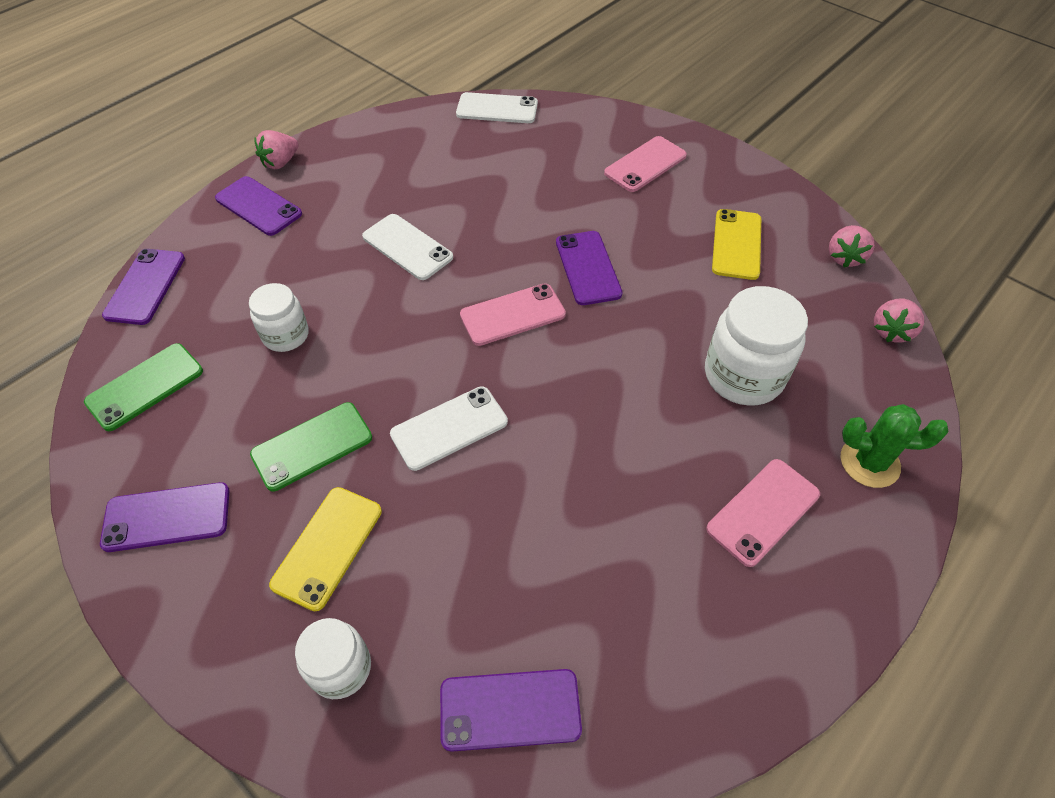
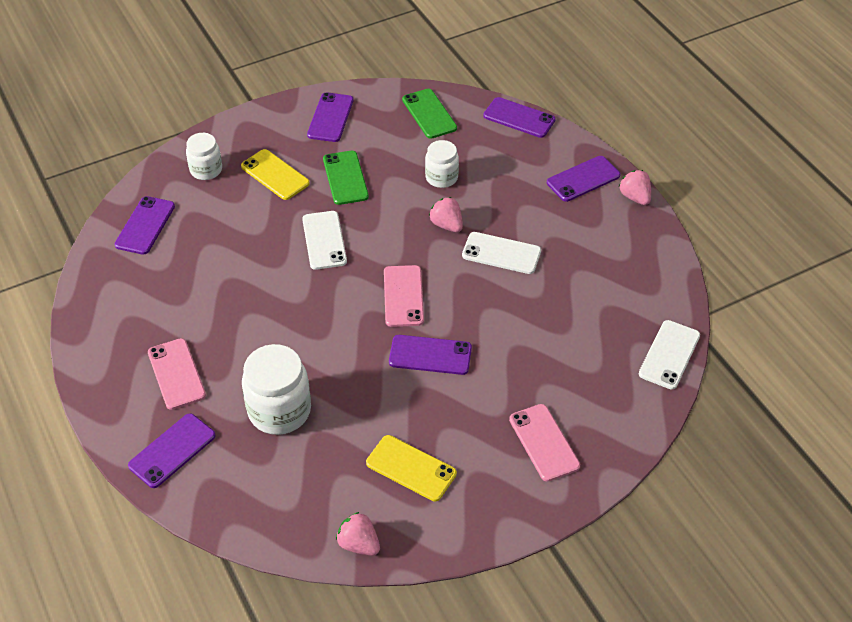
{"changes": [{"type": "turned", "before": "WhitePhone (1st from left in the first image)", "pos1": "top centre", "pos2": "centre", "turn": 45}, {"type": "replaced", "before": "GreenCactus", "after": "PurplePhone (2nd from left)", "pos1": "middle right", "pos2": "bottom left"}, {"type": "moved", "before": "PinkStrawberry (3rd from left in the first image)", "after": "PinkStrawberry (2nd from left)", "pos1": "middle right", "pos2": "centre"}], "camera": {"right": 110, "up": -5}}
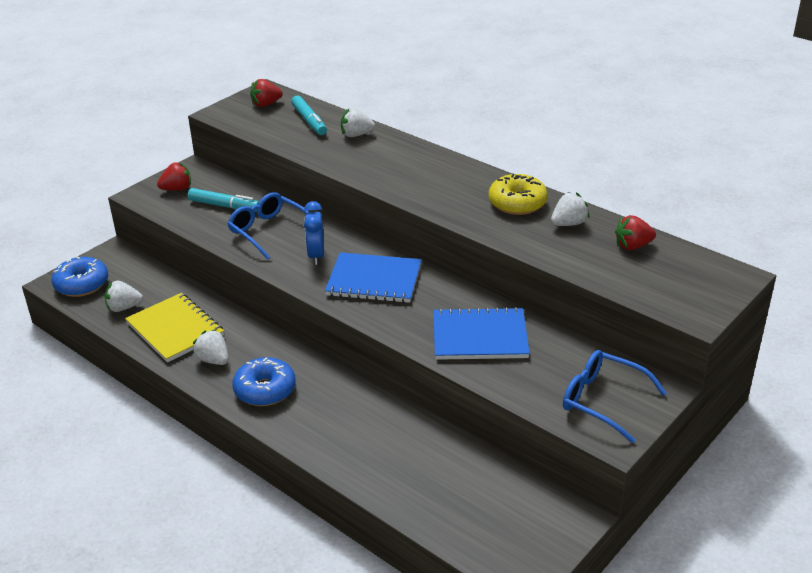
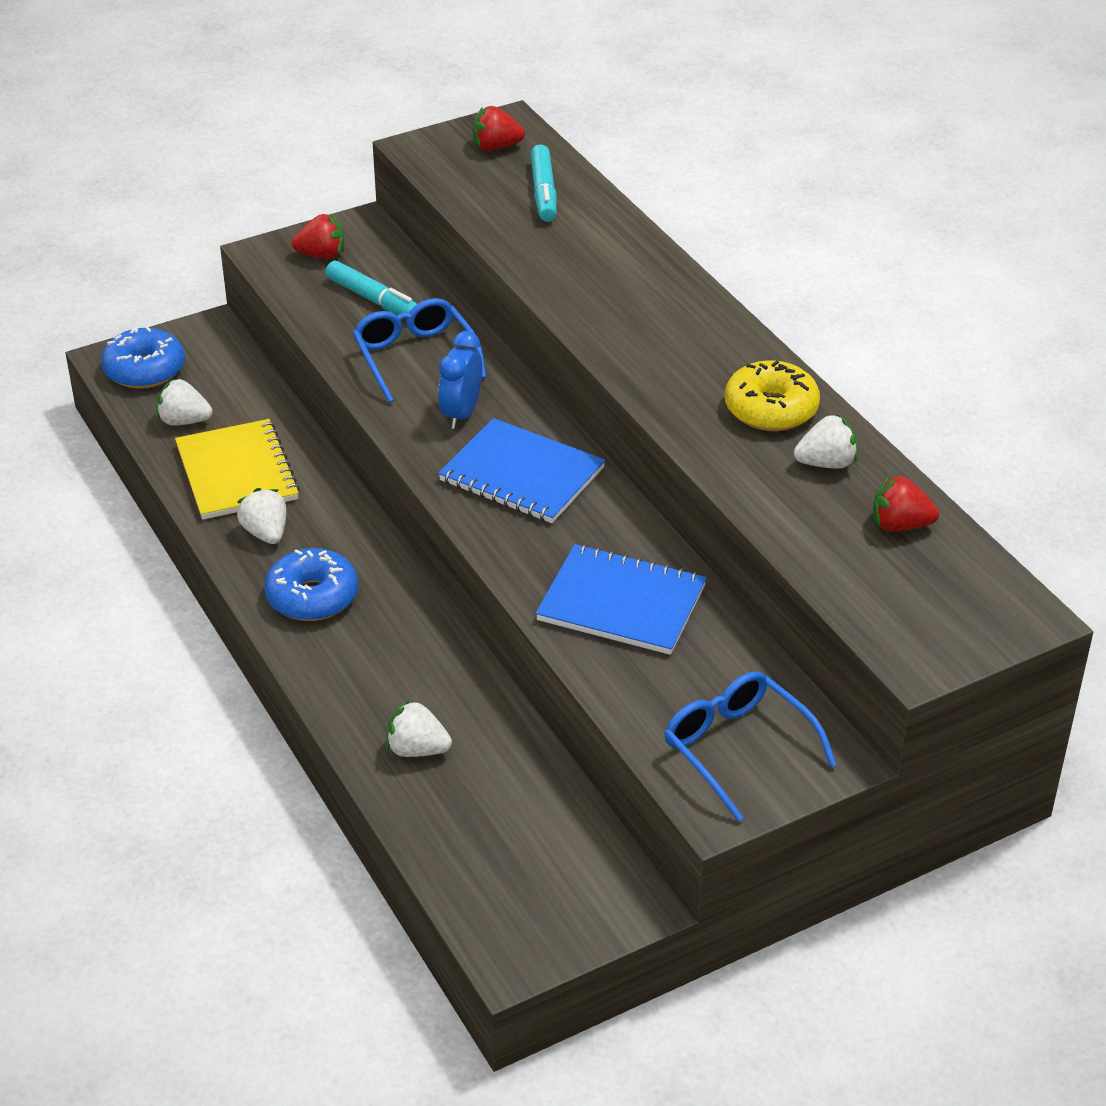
{"changes": [{"type": "moved", "before": "WhiteStrawberry (3rd from left)", "pos1": "top centre", "pos2": "centre"}], "camera": {"right": 20, "up": 5}}
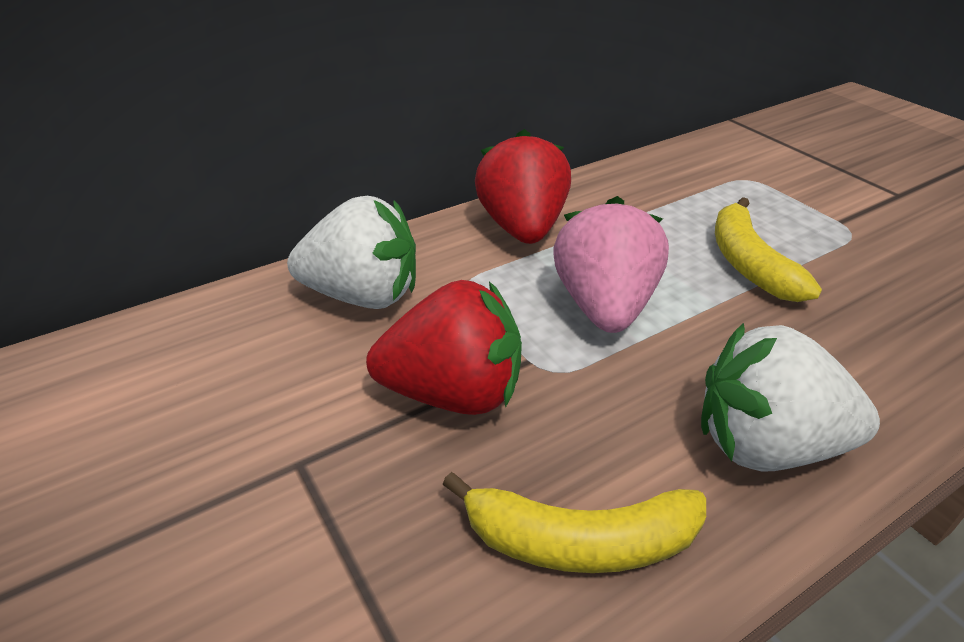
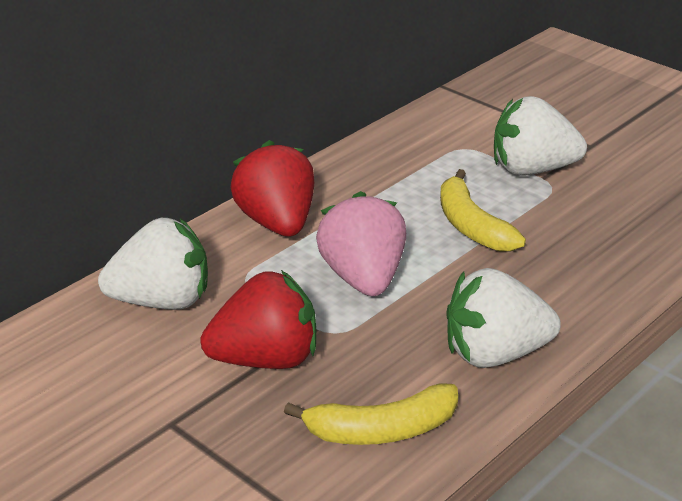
{"changes": [{"type": "added", "after": "WhiteStrawberry (3rd from left)", "pos2": "top right"}], "camera": {"right": -15, "up": -5}}
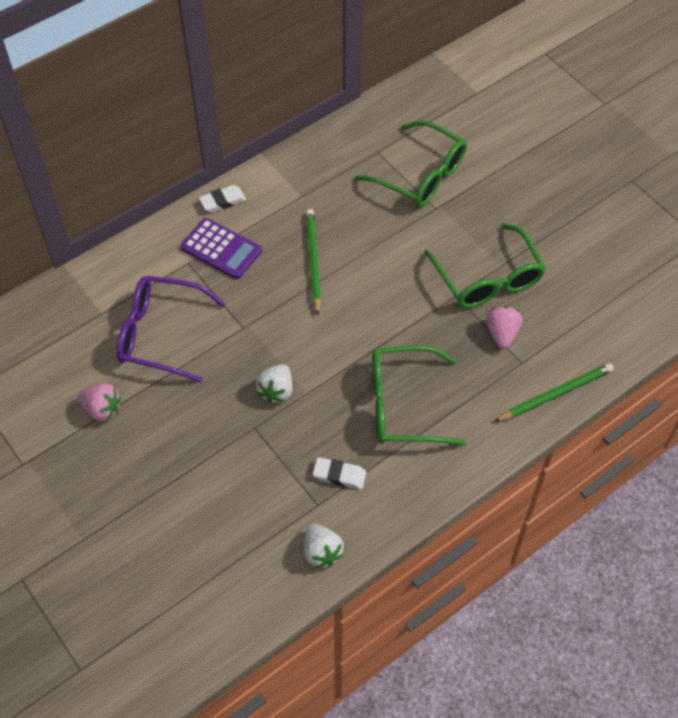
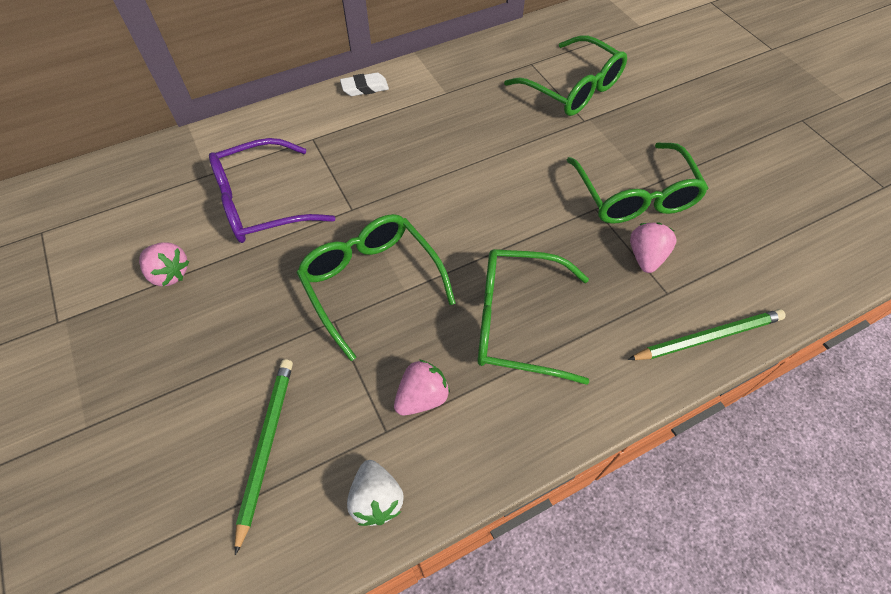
{"changes": [{"type": "turned", "before": "PurpleGlasses", "pos1": "middle left", "pos2": "top left", "turn": -45}, {"type": "removed", "before": "PurpleCalculator", "pos1": "middle left"}, {"type": "replaced", "before": "WhiteStrawberry (1st from left)", "after": "GreenGlasses (1st from left)", "pos1": "centre", "pos2": "centre"}, {"type": "moved", "before": "GreenPencil (1st from left)", "pos1": "centre", "pos2": "bottom left"}, {"type": "replaced", "before": "WhiteEraser (2nd from left)", "after": "PinkStrawberry (2nd from left)", "pos1": "centre", "pos2": "centre"}], "camera": {"right": 10, "up": 0}}
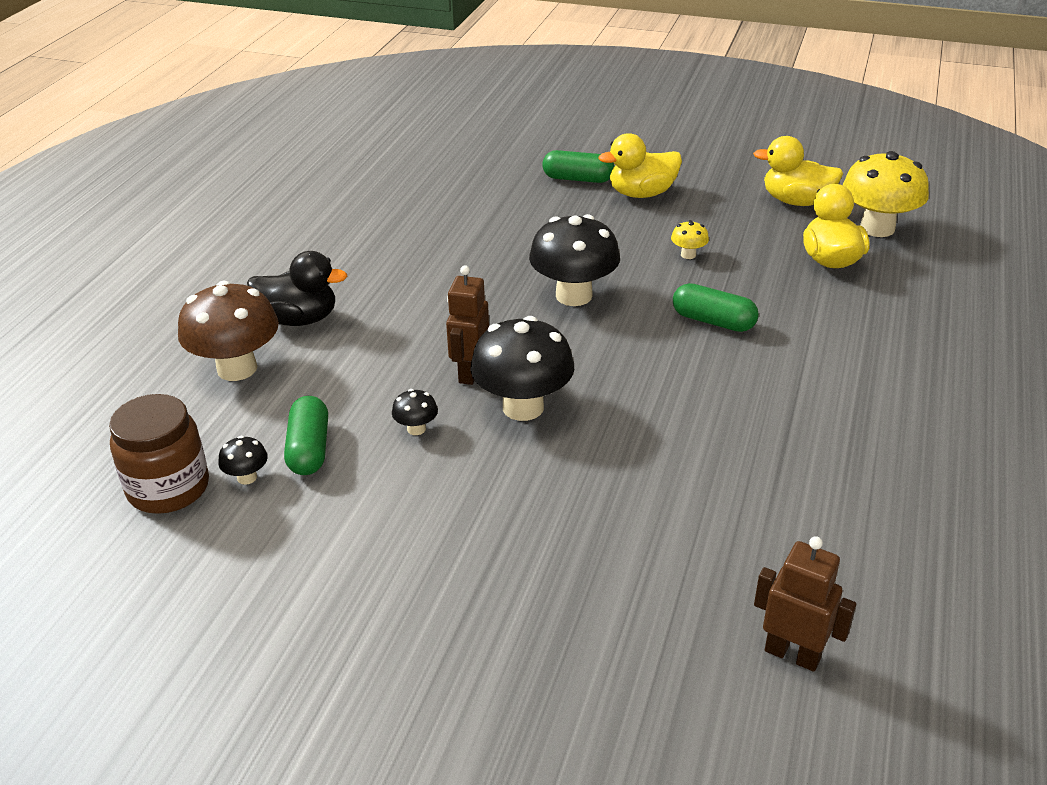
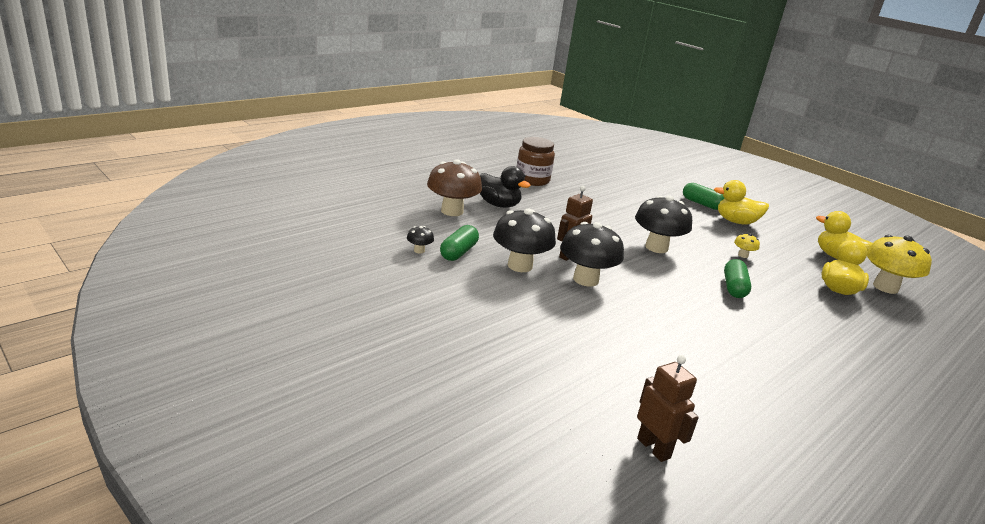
{"changes": [{"type": "moved", "before": "BrownJar", "pos1": "middle left", "pos2": "top centre"}, {"type": "resized", "before": "BlackMushroom (2nd from left)", "pos1": "centre", "pos2": "centre", "scale": 2.27}, {"type": "turned", "before": "GreenCapsule (3rd from left)", "pos1": "middle right", "pos2": "middle right", "turn": 45}], "camera": {"right": 25, "up": -10}}
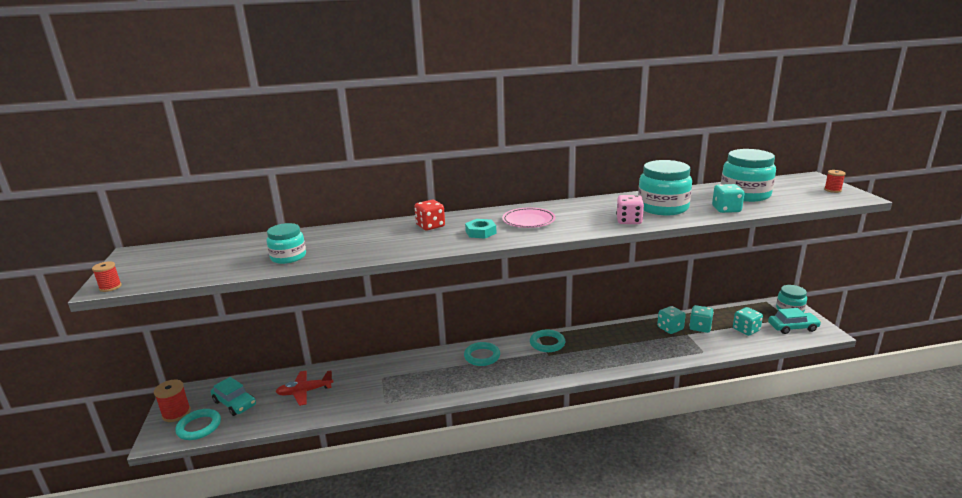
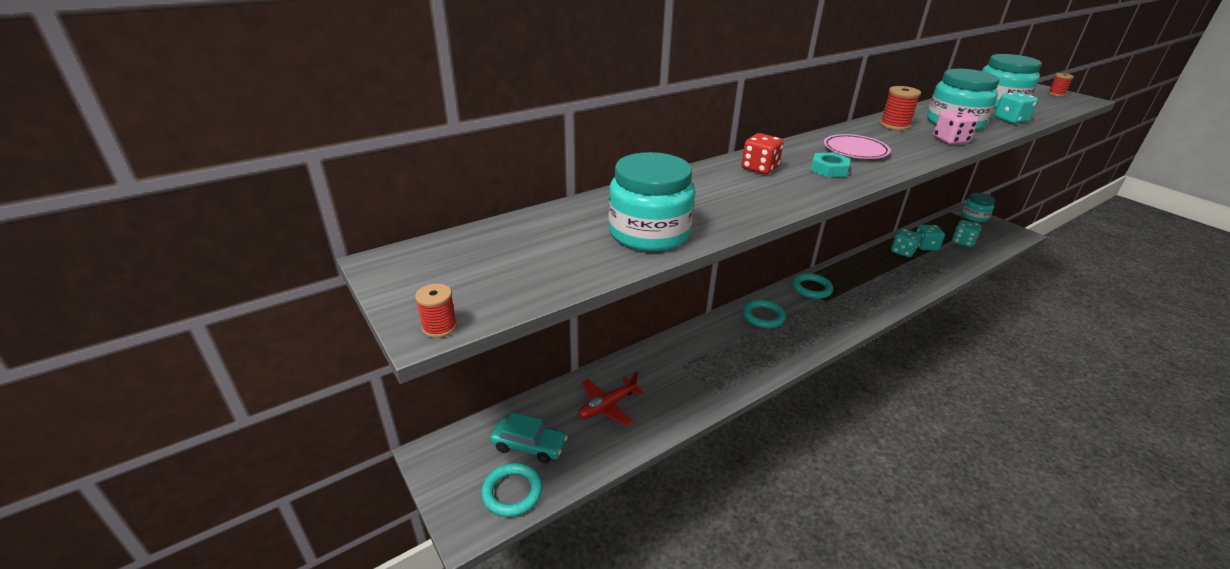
{"changes": [{"type": "moved", "before": "RedSpool (2nd from left)", "pos1": "bottom left", "pos2": "top right"}, {"type": "resized", "before": "TurquoiseJar (1st from left)", "pos1": "middle left", "pos2": "centre", "scale": 1.6}, {"type": "removed", "before": "TurquoiseCar (2nd from left)", "pos1": "middle right"}], "camera": {"right": -25, "up": 10}}
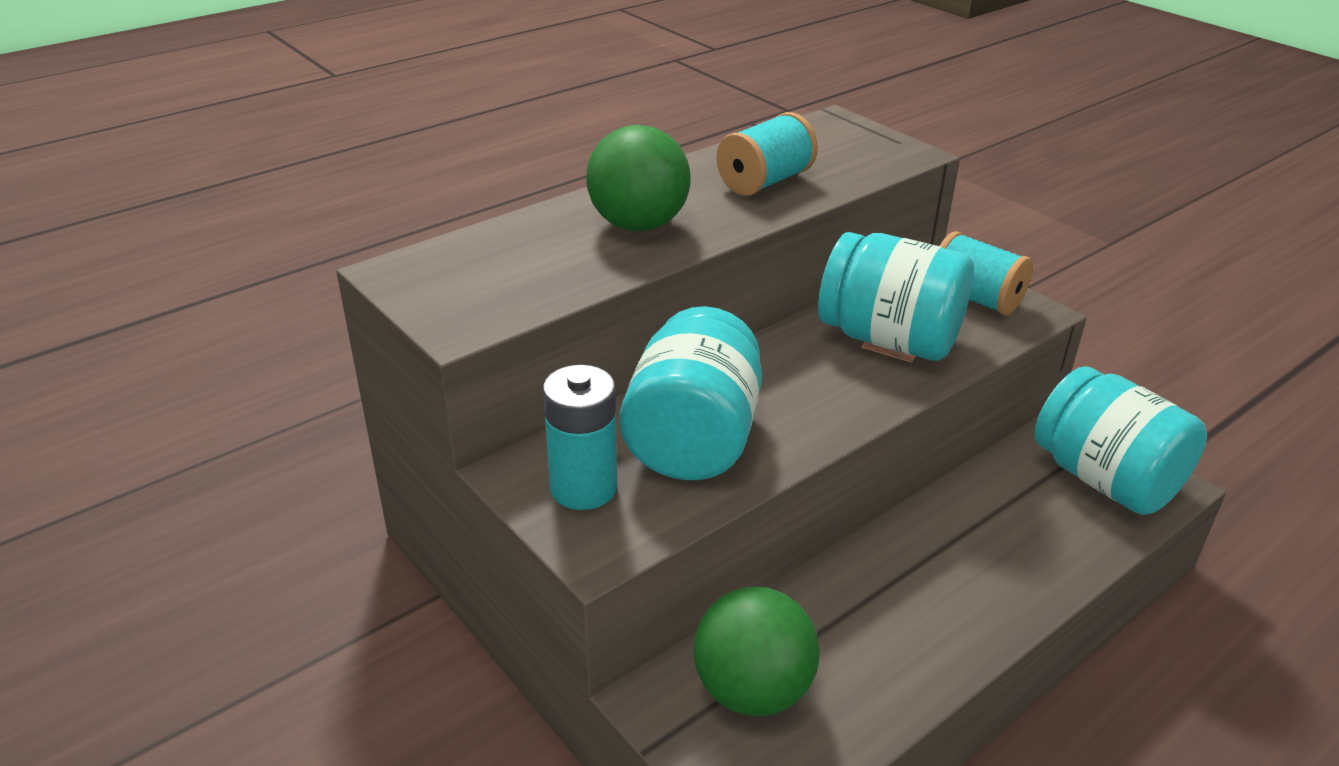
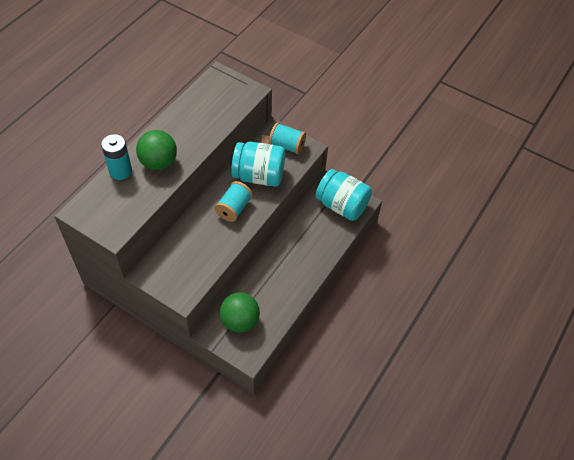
{"changes": [{"type": "moved", "before": "TurquoiseBattery", "pos1": "centre", "pos2": "middle left"}, {"type": "removed", "before": "TurquoiseJar (1st from left)", "pos1": "centre"}, {"type": "moved", "before": "TurquoiseSpool (1st from left)", "pos1": "top centre", "pos2": "centre"}], "camera": {"right": -20, "up": 20}}
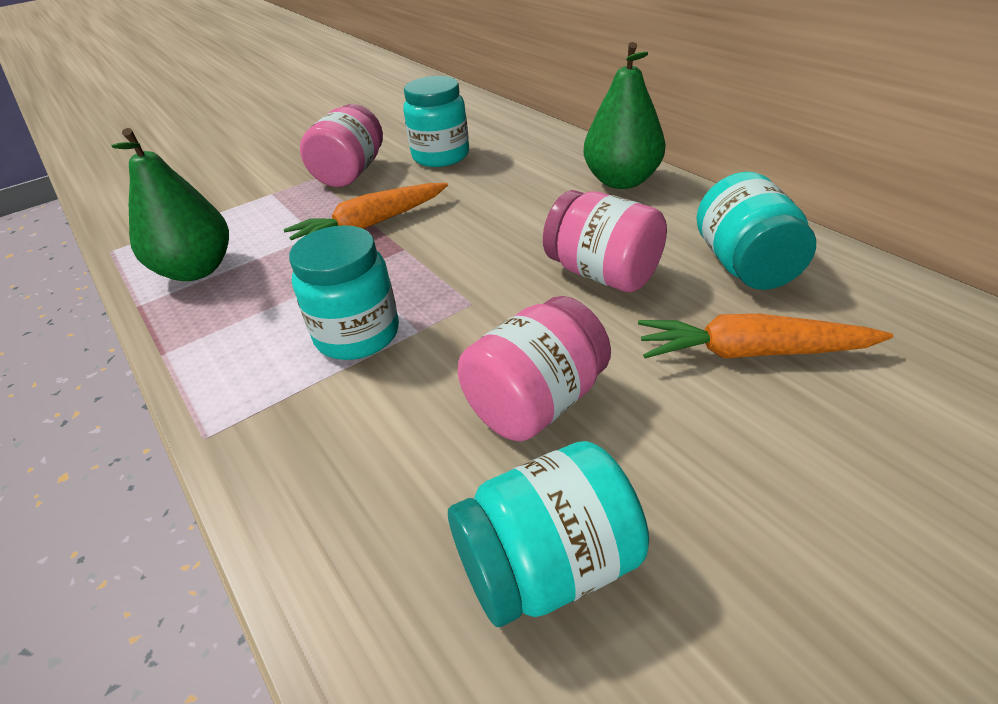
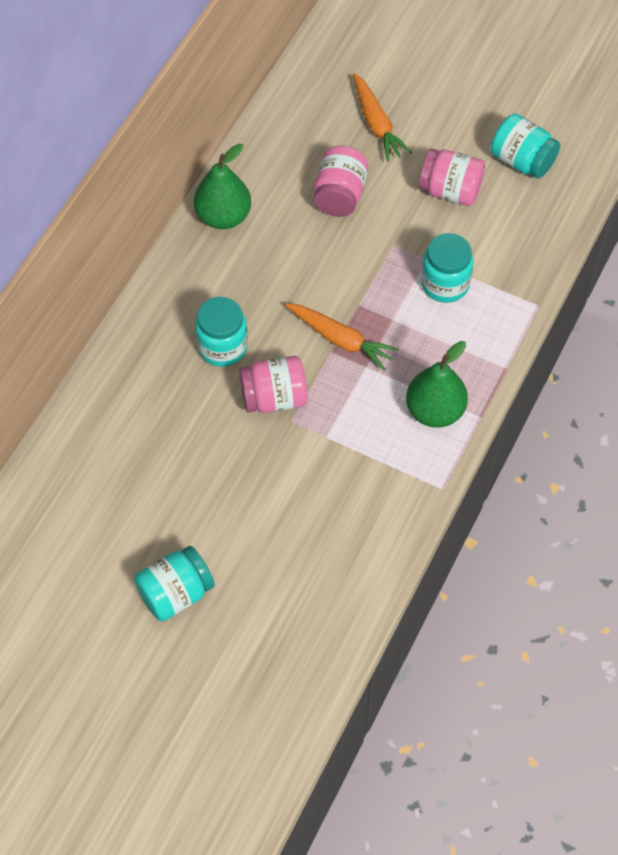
{"changes": [{"type": "moved", "before": "TurquoiseJar (4th from left in the first image)", "after": "TurquoiseJar (1st from left)", "pos1": "top right", "pos2": "bottom left"}], "camera": {"right": -120, "up": 20}}
